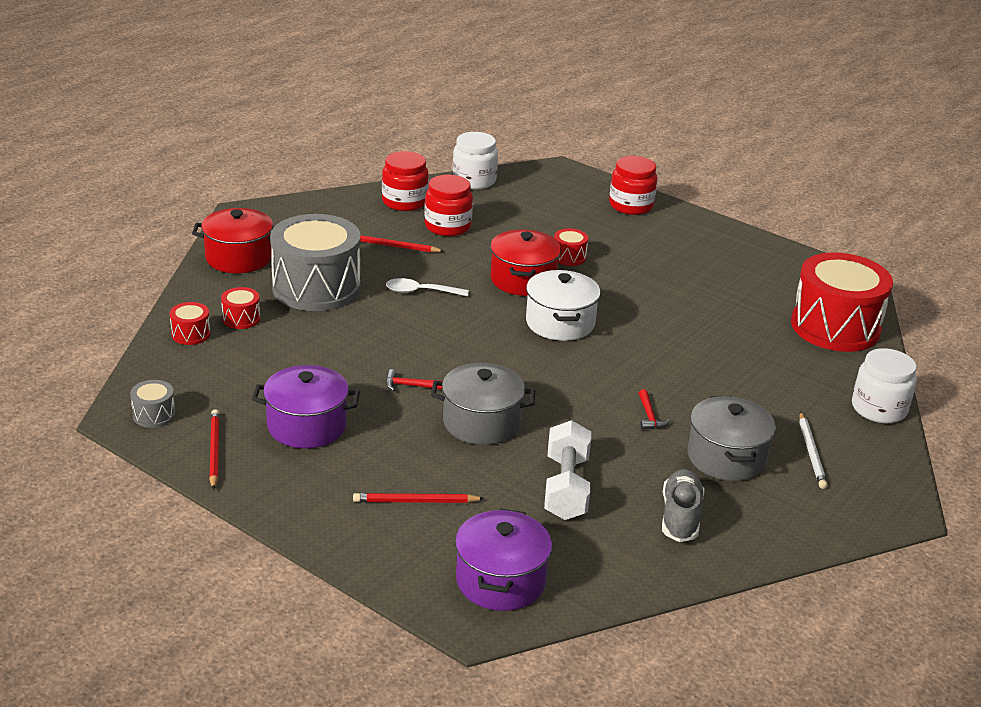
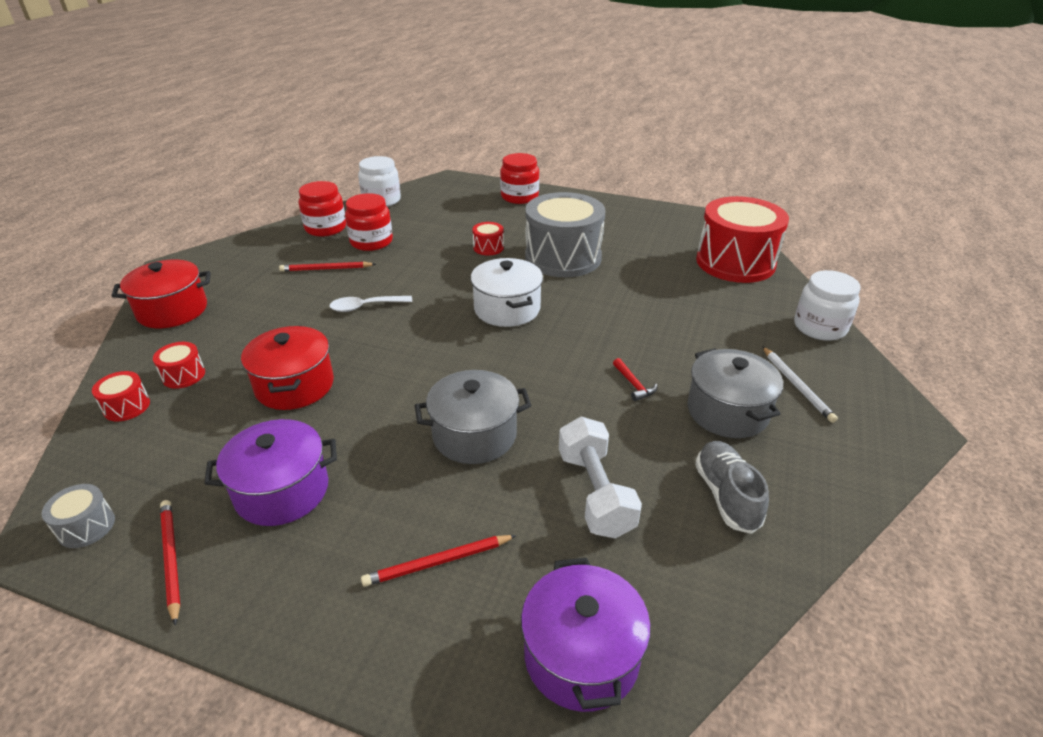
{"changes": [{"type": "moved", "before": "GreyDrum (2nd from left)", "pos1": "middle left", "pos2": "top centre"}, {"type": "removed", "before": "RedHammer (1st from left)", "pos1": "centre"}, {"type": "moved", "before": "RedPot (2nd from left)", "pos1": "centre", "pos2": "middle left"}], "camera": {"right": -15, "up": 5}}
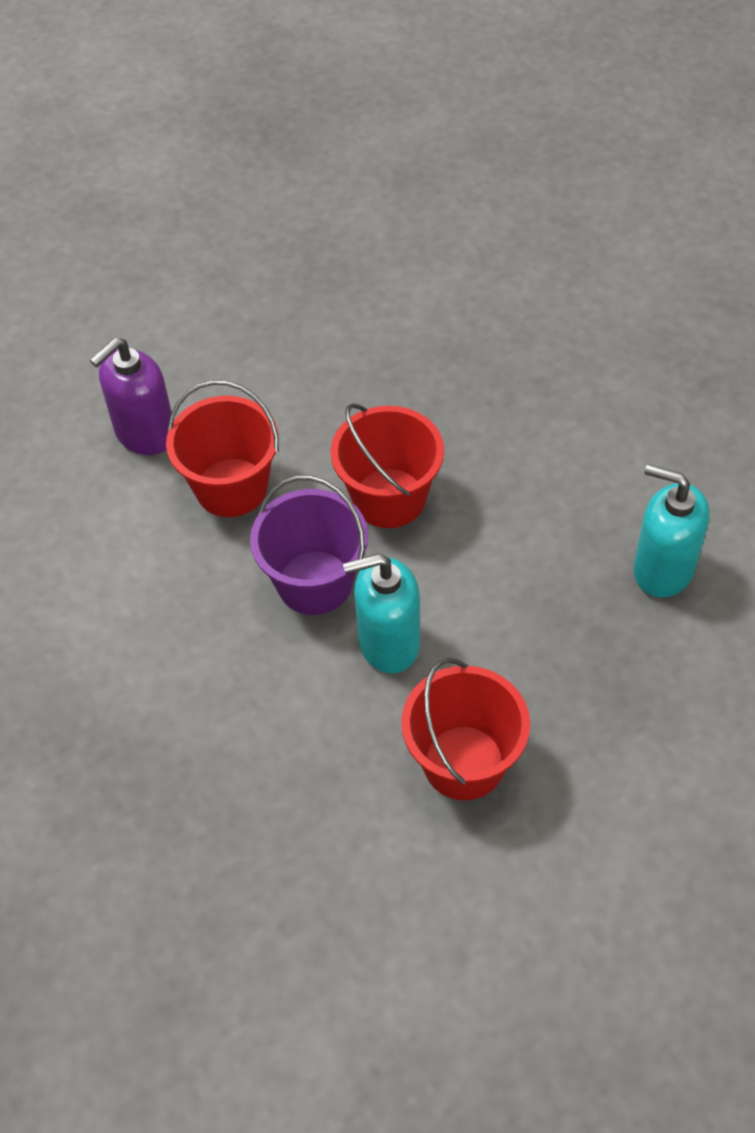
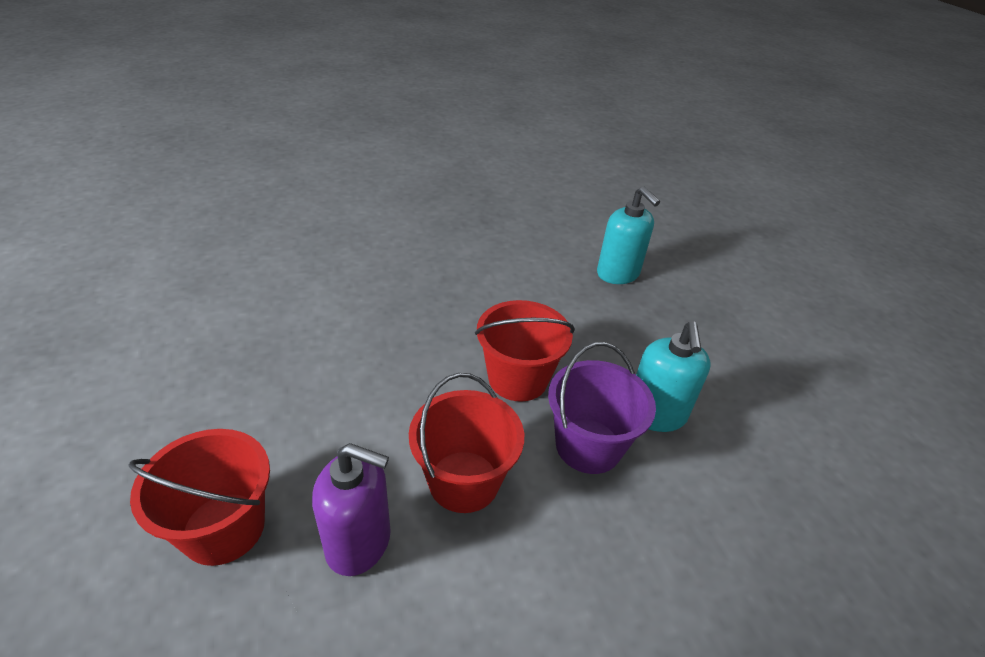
{"changes": [{"type": "turned", "before": "PurpleSoapDispenser", "pos1": "middle left", "pos2": "bottom centre", "turn": -45}, {"type": "moved", "before": "RedBucket (3rd from left in the first image)", "after": "RedBucket (1st from left)", "pos1": "centre", "pos2": "bottom left"}, {"type": "turned", "before": "TurquoiseSoapDispenser (2nd from left in the first image)", "pos1": "middle right", "pos2": "centre", "turn": -75}], "camera": {"right": -80, "up": -15}}
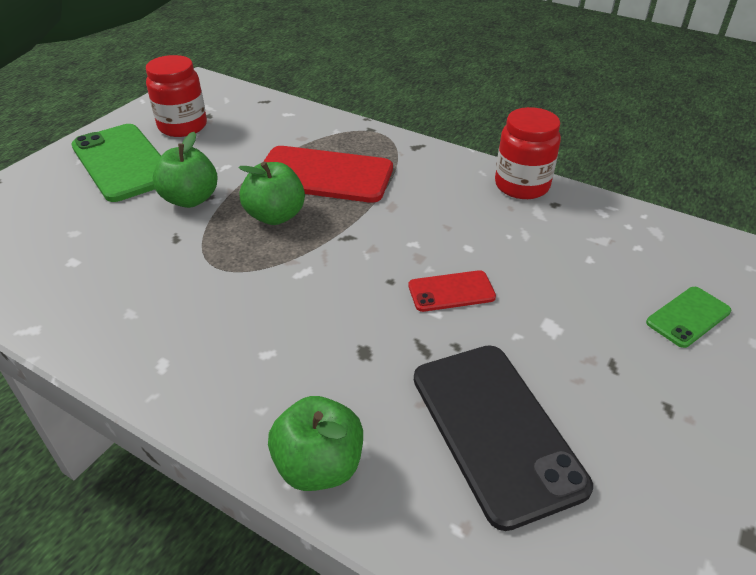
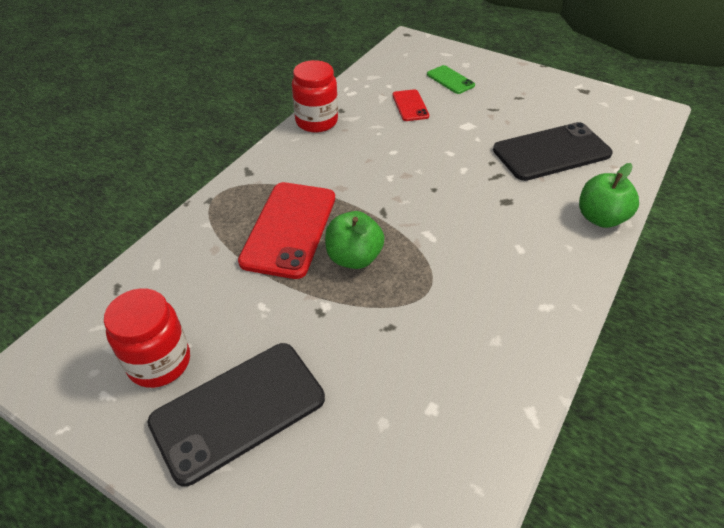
{"changes": [{"type": "recoloured", "before": "GreenPhone (1st from left)", "after": "BlackPhone (1st from left)", "pos1": "top left", "pos2": "bottom left"}, {"type": "removed", "before": "GreenApple (1st from left)", "pos1": "top left"}, {"type": "moved", "before": "RedPhone (2nd from left)", "pos1": "centre", "pos2": "top centre"}], "camera": {"right": -90, "up": 5}}
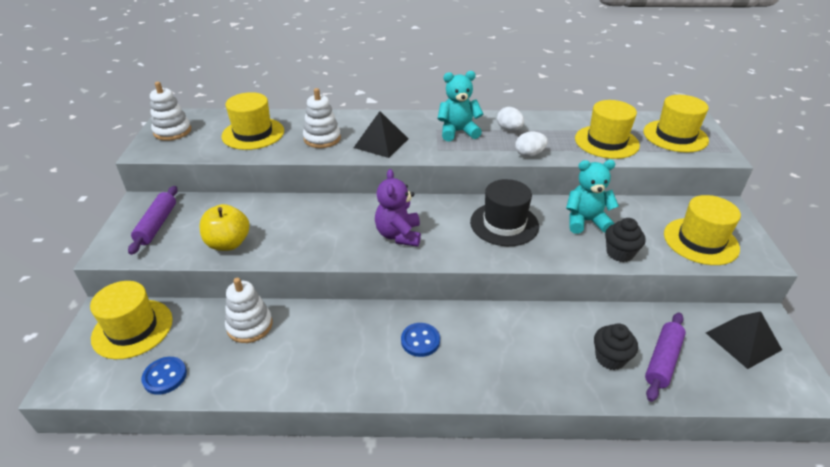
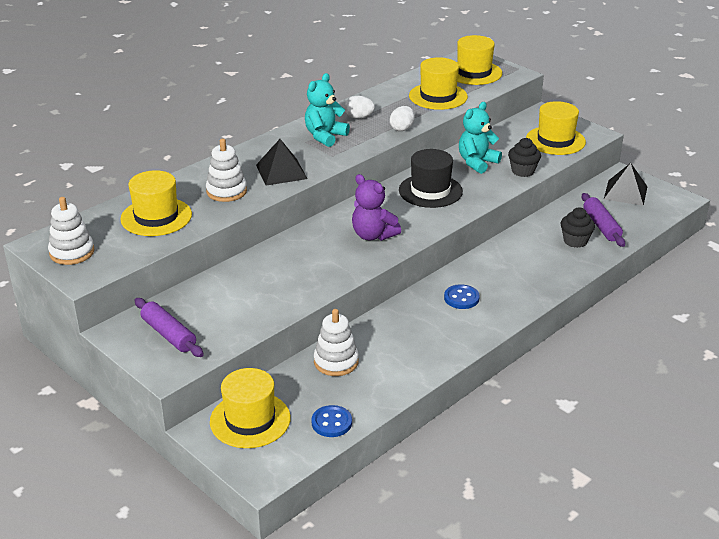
{"changes": [{"type": "removed", "before": "YellowApple", "pos1": "middle left"}], "camera": {"right": -45, "up": -5}}
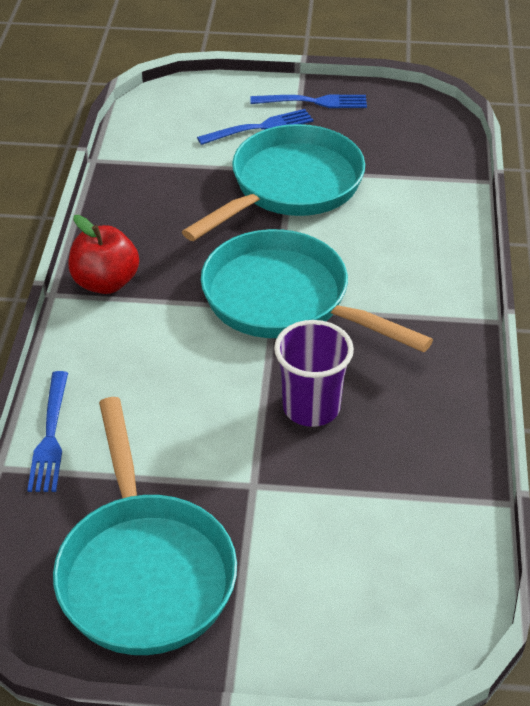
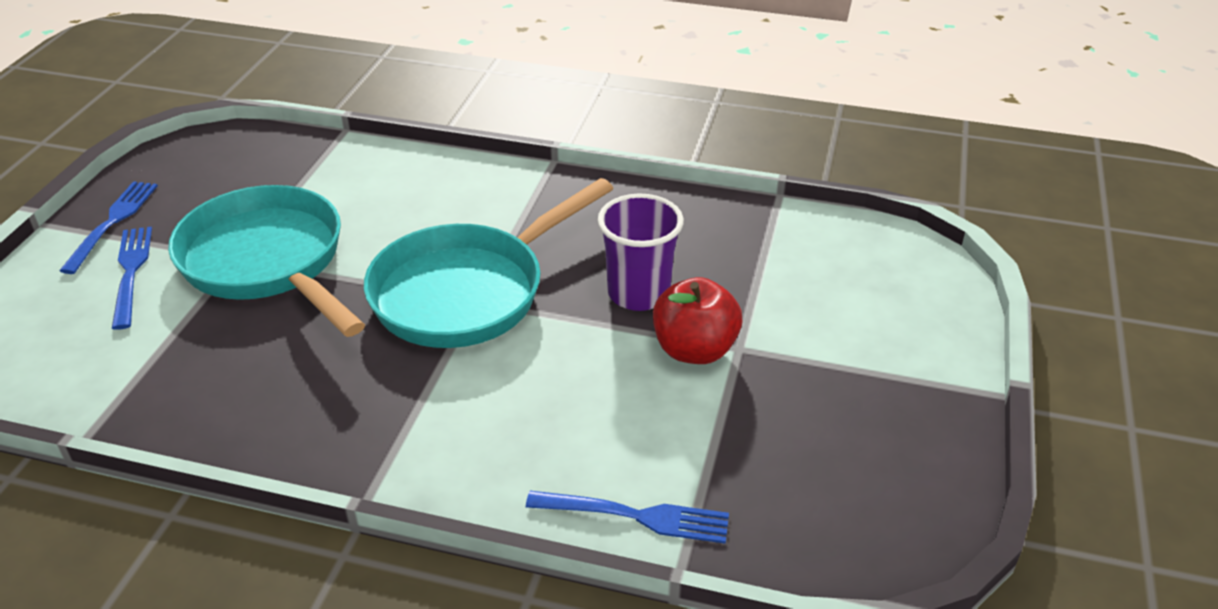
{"changes": [{"type": "removed", "before": "TurquoisePan (1st from left)", "pos1": "bottom left"}, {"type": "moved", "before": "RedApple", "pos1": "middle left", "pos2": "centre"}], "camera": {"right": -80, "up": -5}}
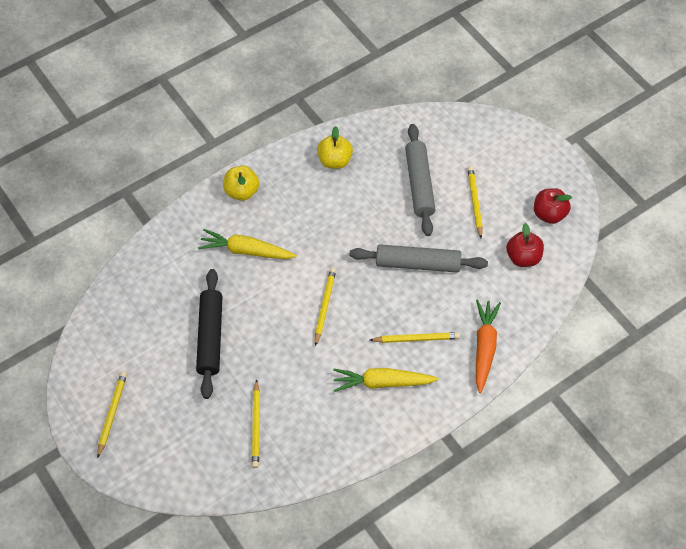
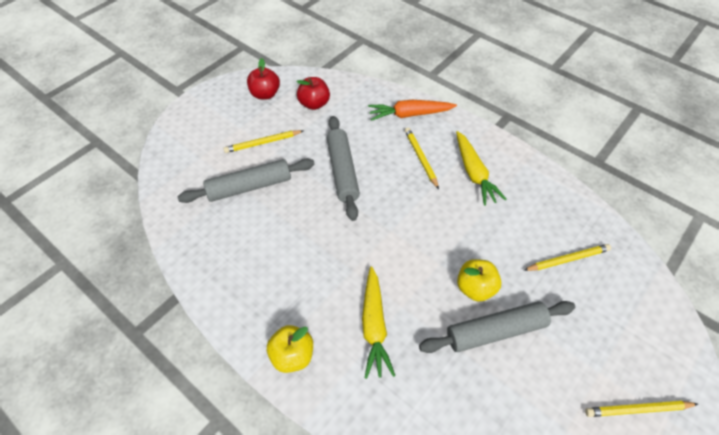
{"changes": [{"type": "recoloured", "before": "BlackRollingPin", "after": "GreyRollingPin (3rd from left)", "pos1": "middle left", "pos2": "bottom right"}, {"type": "removed", "before": "YellowPencil (3rd from left)", "pos1": "centre"}, {"type": "moved", "before": "YellowApple (2nd from left)", "pos1": "top centre", "pos2": "centre"}], "camera": {"right": -105, "up": -5}}
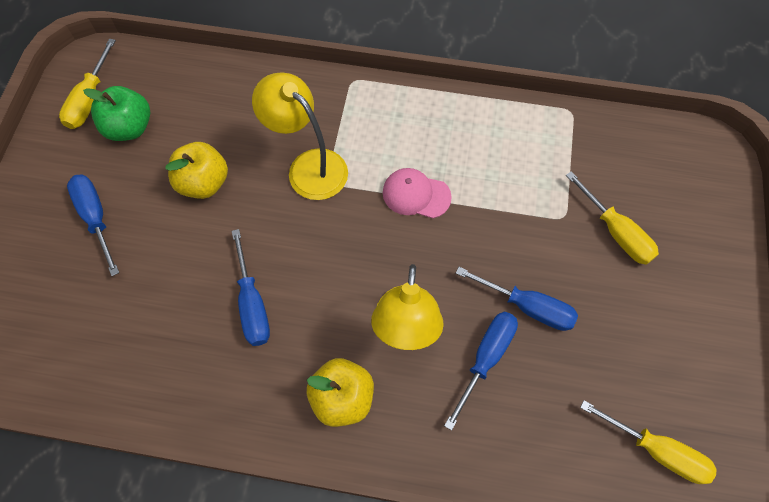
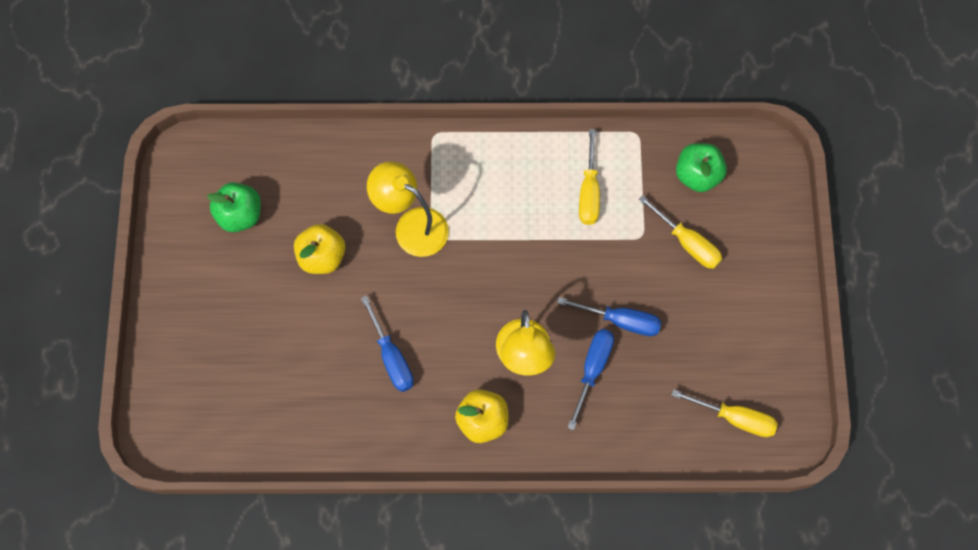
{"changes": [{"type": "moved", "before": "YellowScrewdriver (1st from left)", "pos1": "top left", "pos2": "top centre"}, {"type": "removed", "before": "BlueScrewdriver (1st from left)", "pos1": "middle left"}, {"type": "removed", "before": "PinkCap", "pos1": "centre"}, {"type": "added", "after": "GreenApple (2nd from left)", "pos2": "top right"}], "camera": {"right": -10, "up": 5}}
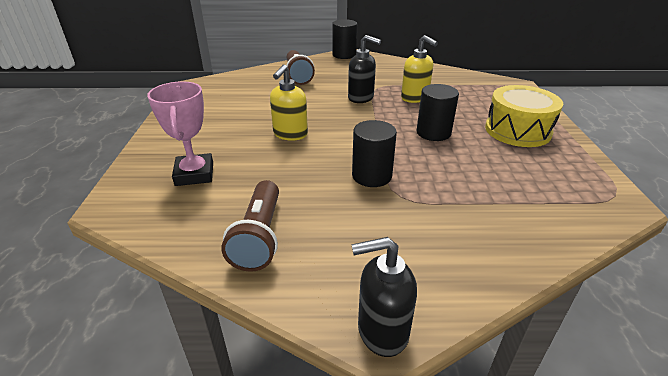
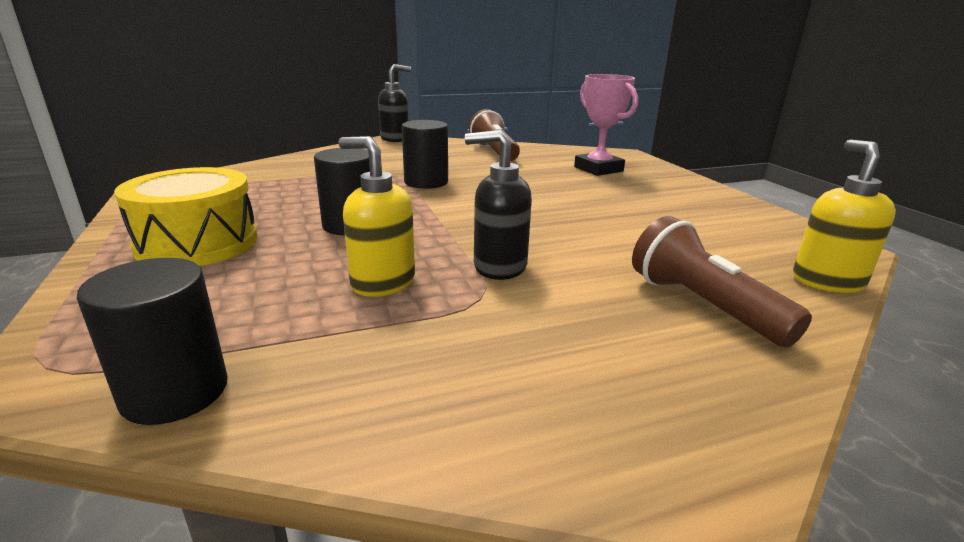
{"changes": [{"type": "moved", "before": "YellowSoapDispenser (1st from left in the first image)", "after": "YellowSoapDispenser (2nd from left)", "pos1": "top centre", "pos2": "middle right"}, {"type": "moved", "before": "BlackCylinder (1st from left)", "pos1": "top centre", "pos2": "middle left"}], "camera": {"right": 160, "up": -10}}
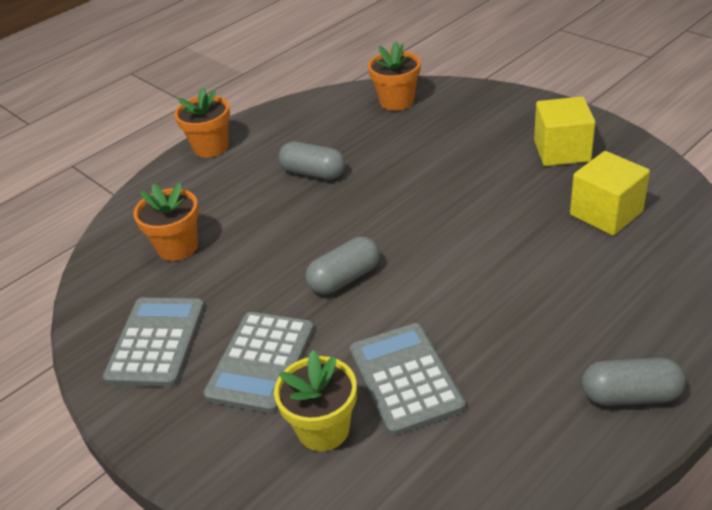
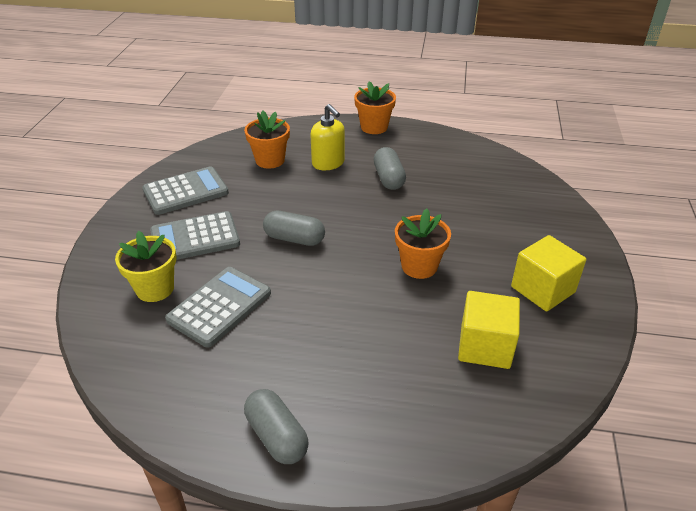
{"changes": [{"type": "moved", "before": "OrangeFlowerPot (3rd from left)", "pos1": "top centre", "pos2": "centre"}, {"type": "added", "after": "YellowSoapDispenser", "pos2": "top centre"}], "camera": {"right": 50, "up": 0}}
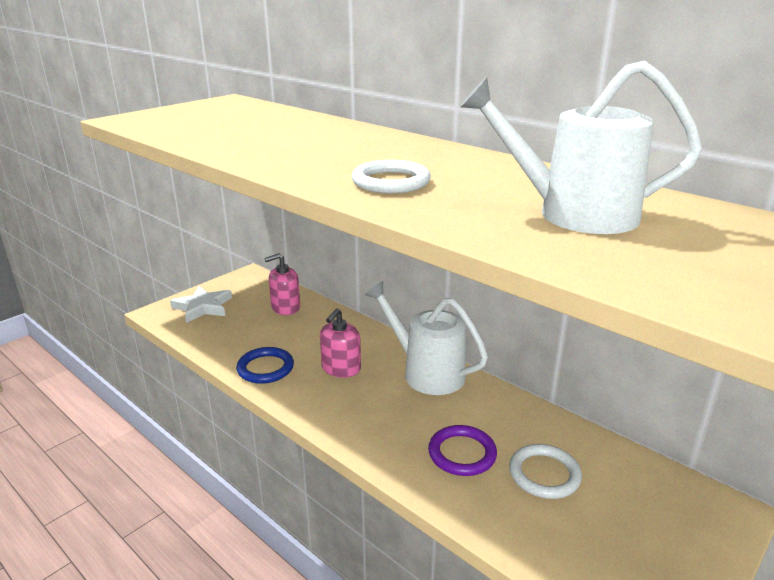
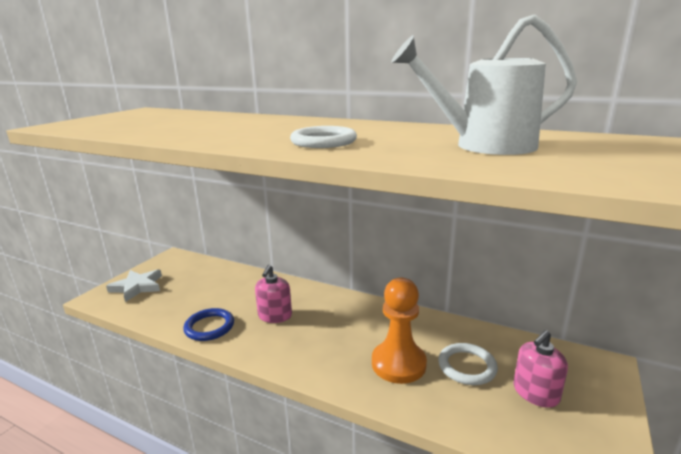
{"changes": [{"type": "moved", "before": "PinkSoapDispenser (1st from left in the first image)", "after": "PinkSoapDispenser (2nd from left)", "pos1": "centre", "pos2": "bottom right"}, {"type": "removed", "before": "WhiteWateringCan (1st from left)", "pos1": "centre"}, {"type": "replaced", "before": "PurpleRing", "after": "OrangePawn", "pos1": "bottom centre", "pos2": "bottom centre"}], "camera": {"right": -15, "up": -5}}
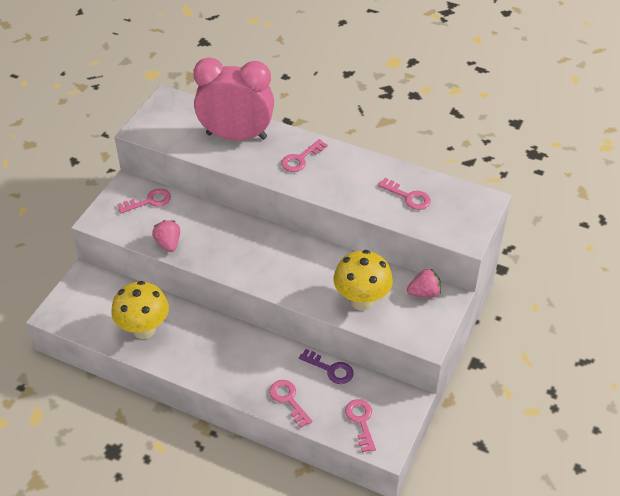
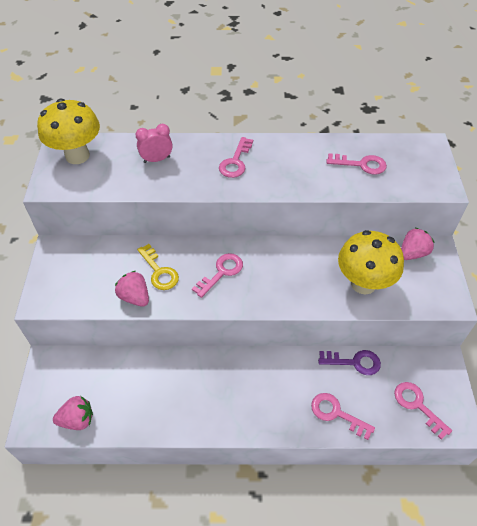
{"changes": [{"type": "moved", "before": "YellowMushroom (1st from left)", "pos1": "middle left", "pos2": "top left"}, {"type": "moved", "before": "PinkKey (1st from left)", "pos1": "middle left", "pos2": "centre"}, {"type": "resized", "before": "PinkClock", "pos1": "top centre", "pos2": "top left", "scale": 0.41}, {"type": "added", "after": "PinkStrawberry (1st from left)", "pos2": "bottom left"}, {"type": "added", "after": "YellowKey", "pos2": "middle left"}], "camera": {"right": -25, "up": 5}}
